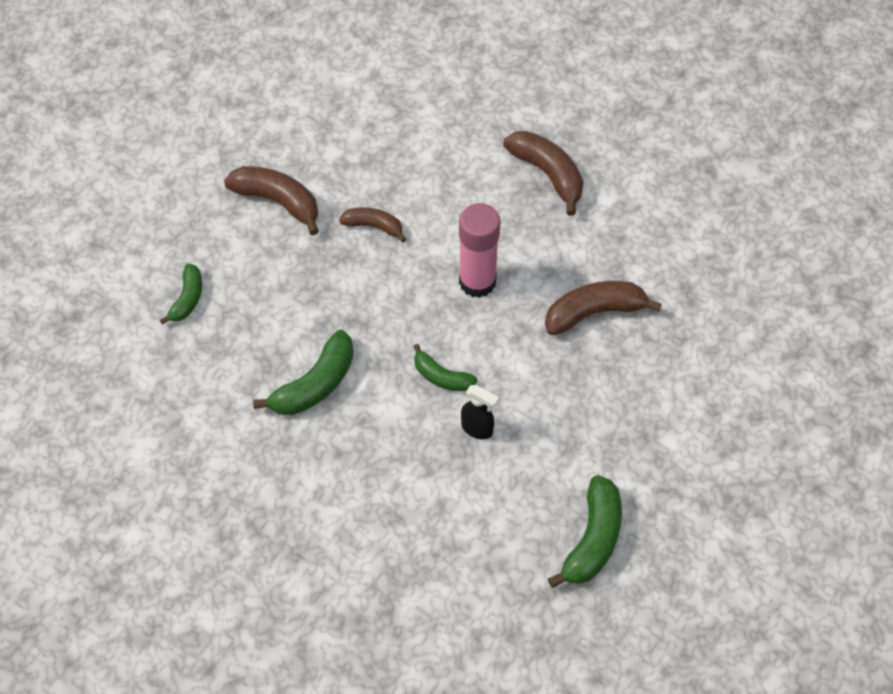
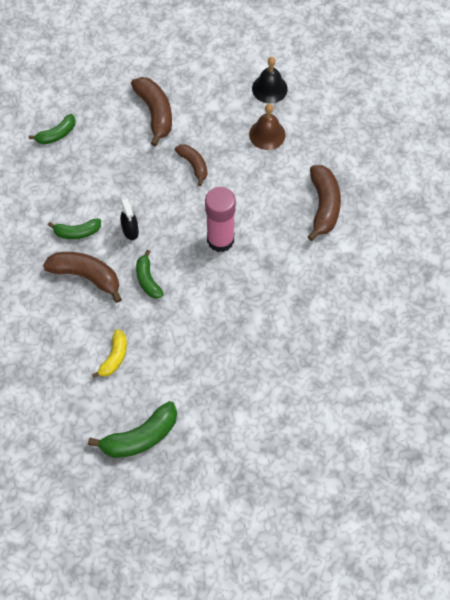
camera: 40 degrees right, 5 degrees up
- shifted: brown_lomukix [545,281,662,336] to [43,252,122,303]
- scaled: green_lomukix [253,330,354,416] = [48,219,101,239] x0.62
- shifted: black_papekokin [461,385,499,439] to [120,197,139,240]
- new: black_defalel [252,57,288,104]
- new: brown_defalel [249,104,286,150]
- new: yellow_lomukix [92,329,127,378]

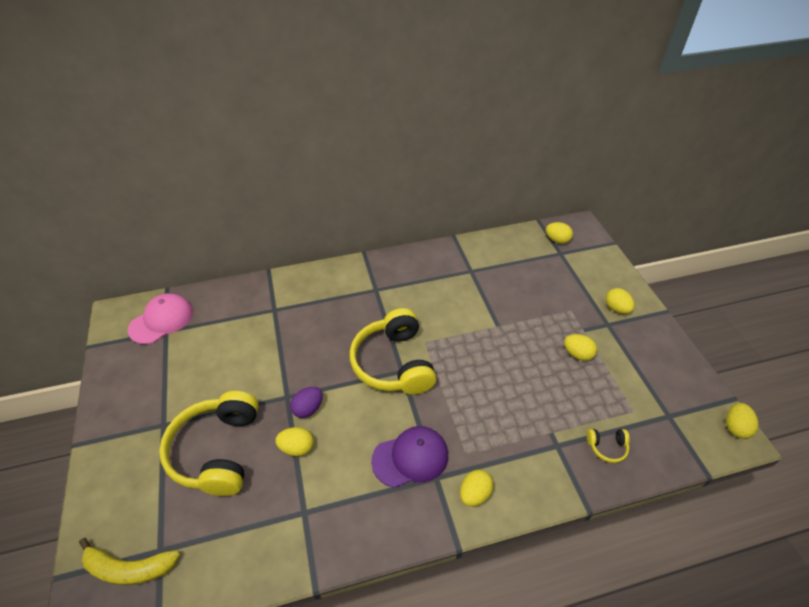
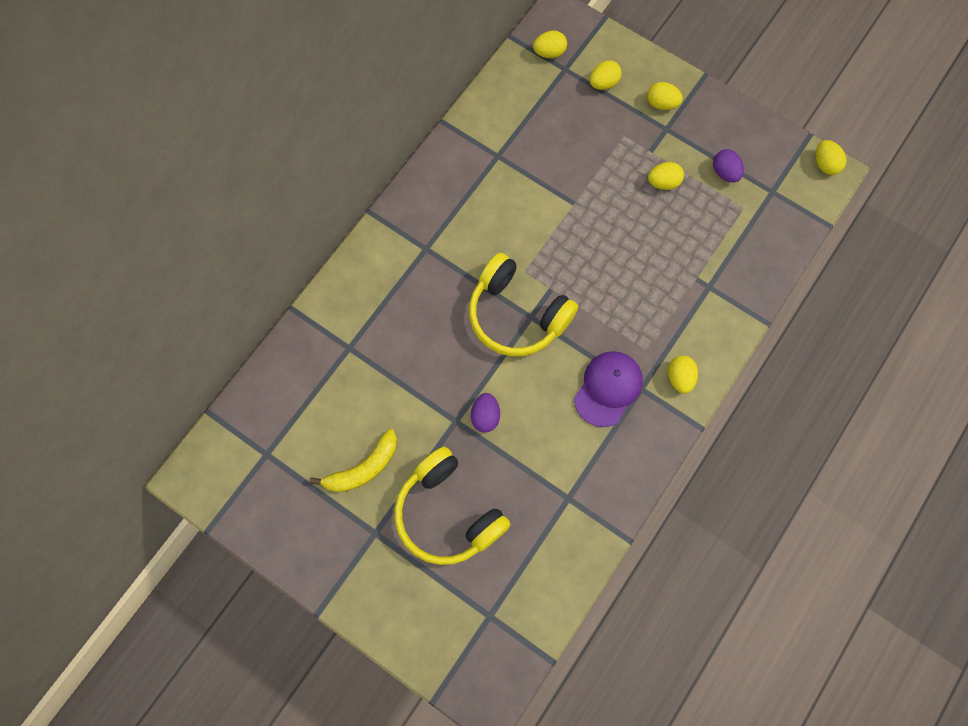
camera: 40 degrees left, 25 degrees up
- gone: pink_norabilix [128,293,193,344]
- shifted: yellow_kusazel [275,427,314,456] to [590,60,622,90]
- gone: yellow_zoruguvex [587,429,630,463]
- shifted: yellow_lomukix [79,538,180,585] to [309,429,397,492]
- new: purple_kusazel [713,149,744,183]

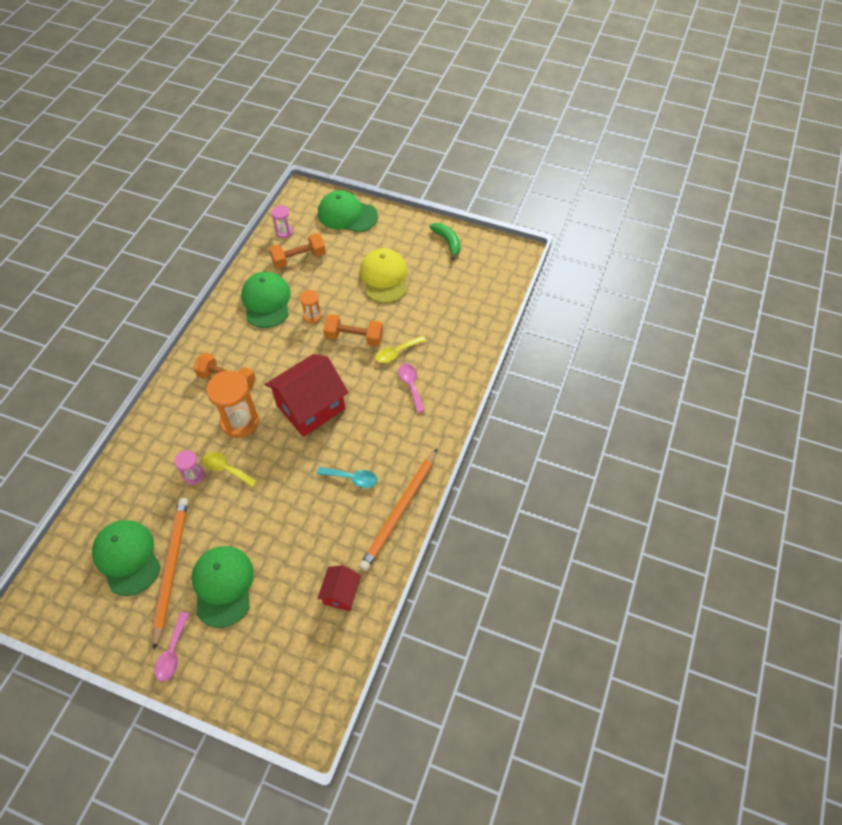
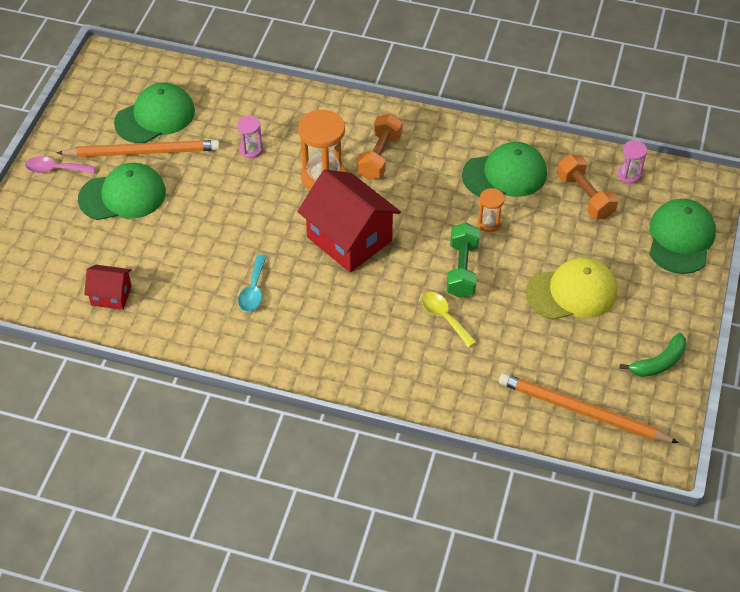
camera: 85 degrees right, 5 degrees down
- repainted: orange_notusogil [323,314,383,346] to green_notusogil [446,223,480,298]
- gone: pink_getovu [398,363,425,413]
- shifted: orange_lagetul [359,449,437,571] to [499,373,679,443]
- gone: yellow_getovu [203,452,258,487]

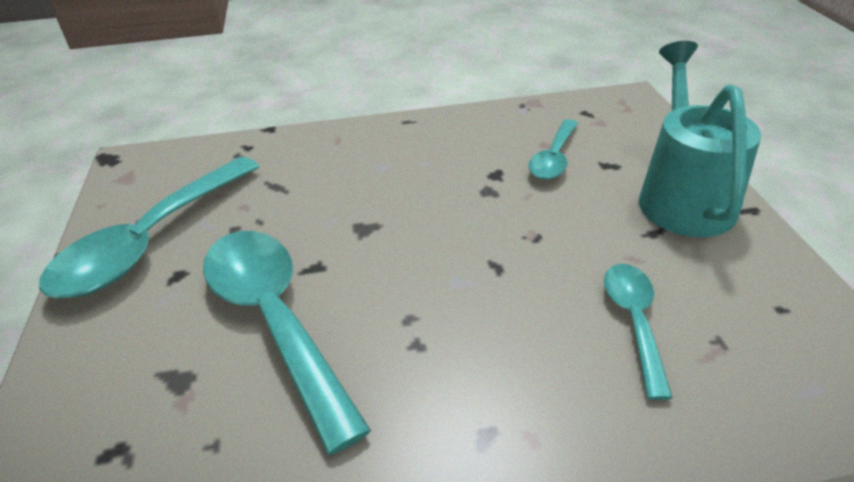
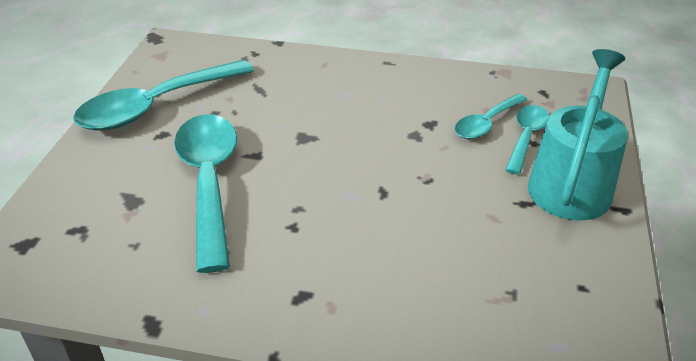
camera: 20 degrees right, 0 degrees up
- shifted: turquoise_getovu [604,264,673,400] to [505,105,549,175]

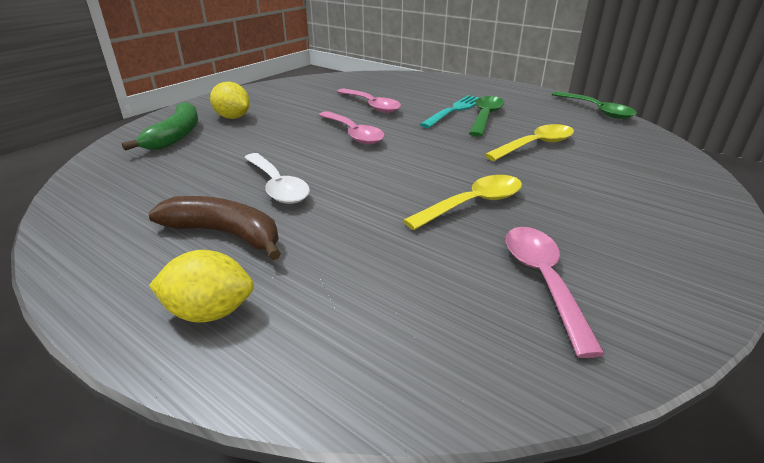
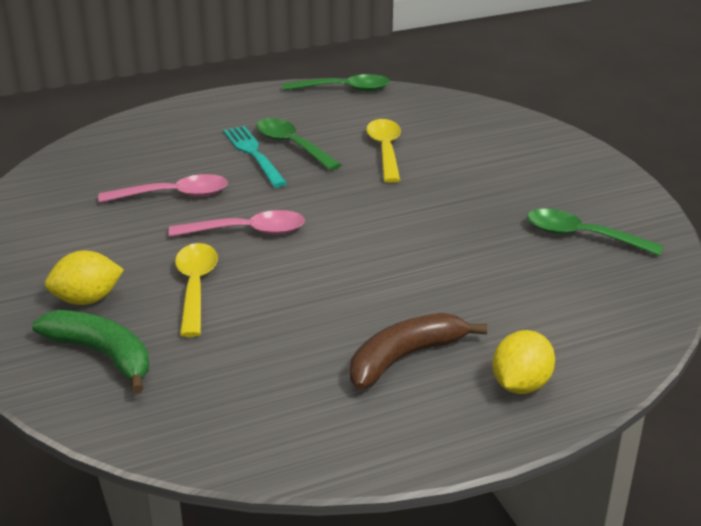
camera: 60 degrees left, 0 degrees up
- gone: white_getovu [244,153,310,204]
- shifted: yellow_getovu [403,175,522,230] to [175,243,218,337]
- repainted: pink_getovu [506,227,605,358] to green_getovu [527,209,664,256]

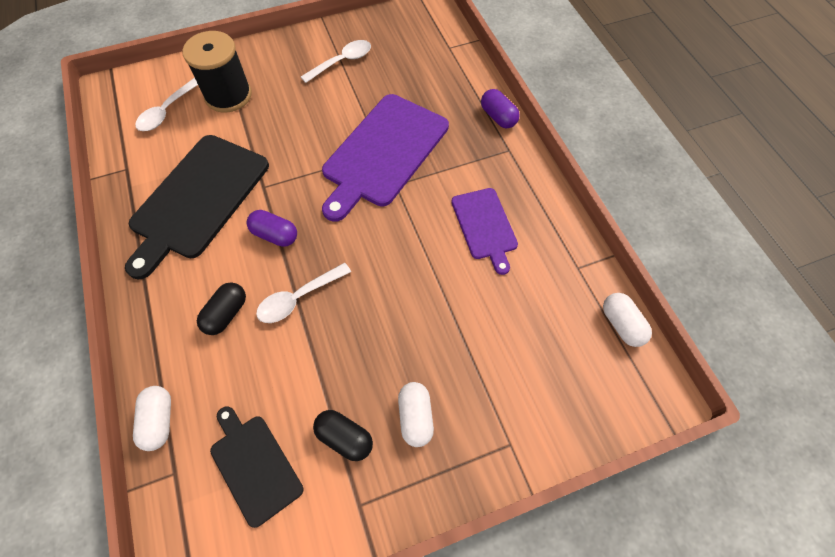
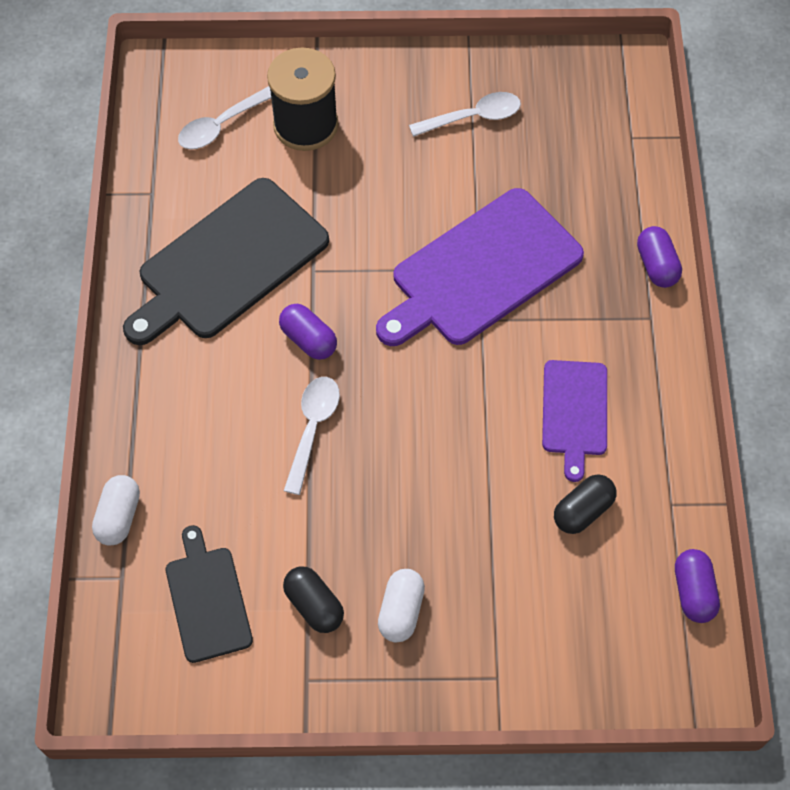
camera: 20 degrees right, 0 degrees up
- rotated: white_getovu [256,263,351,323] = [284,377,340,495] 120 degrees clockwise
- shifted: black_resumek [197,282,246,335] to [554,474,616,534]
- repainted: white_resumek [603,293,652,347] to purple_resumek [675,549,720,623]

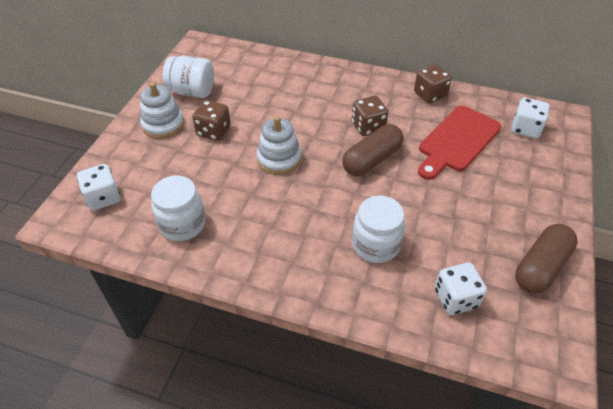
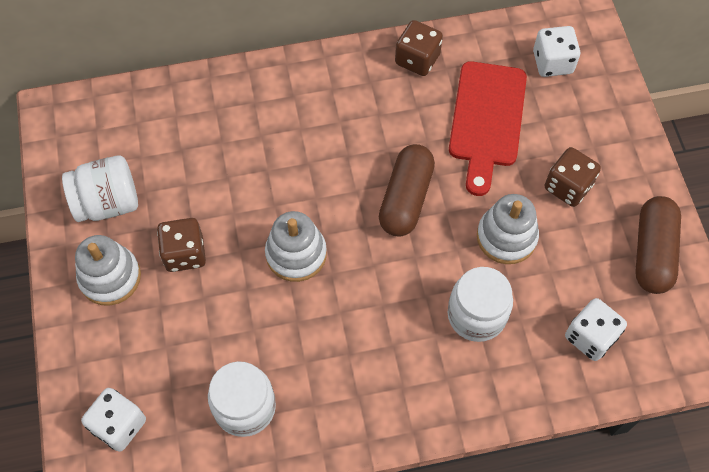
camera: 30 degrees left, 15 degrees up
- shifted: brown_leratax [352,96,388,136] to [544,147,601,207]
- new: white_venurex [477,194,539,264]

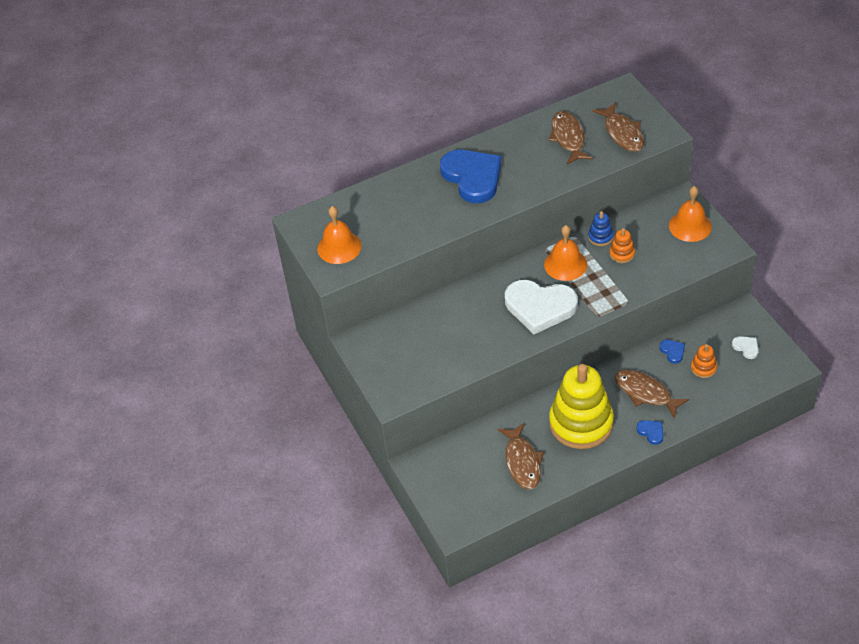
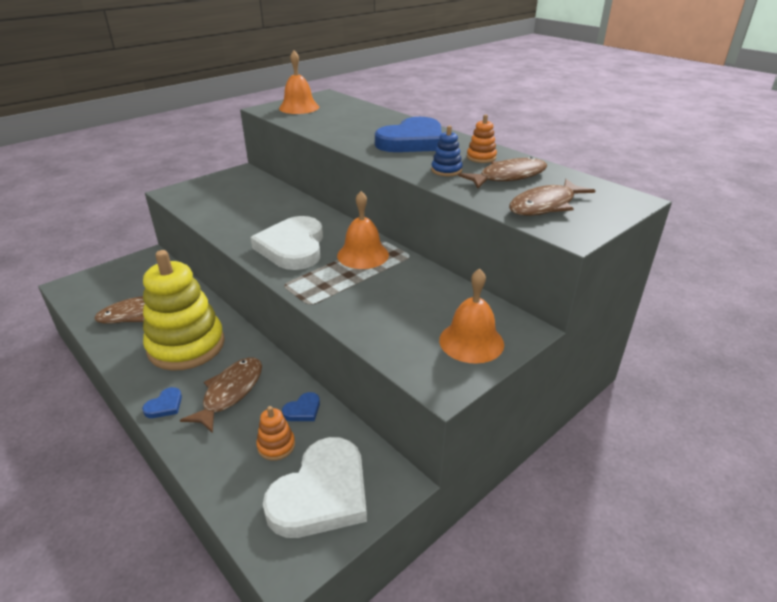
camera: 70 degrees right, 15 degrees down
- shifted: blue_venurex [588,211,613,246] to [431,125,463,176]
- shifted: orange_venurex [610,228,635,263] to [467,114,497,163]
- scaled: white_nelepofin [732,336,759,359] = [263,437,367,538] x2.46

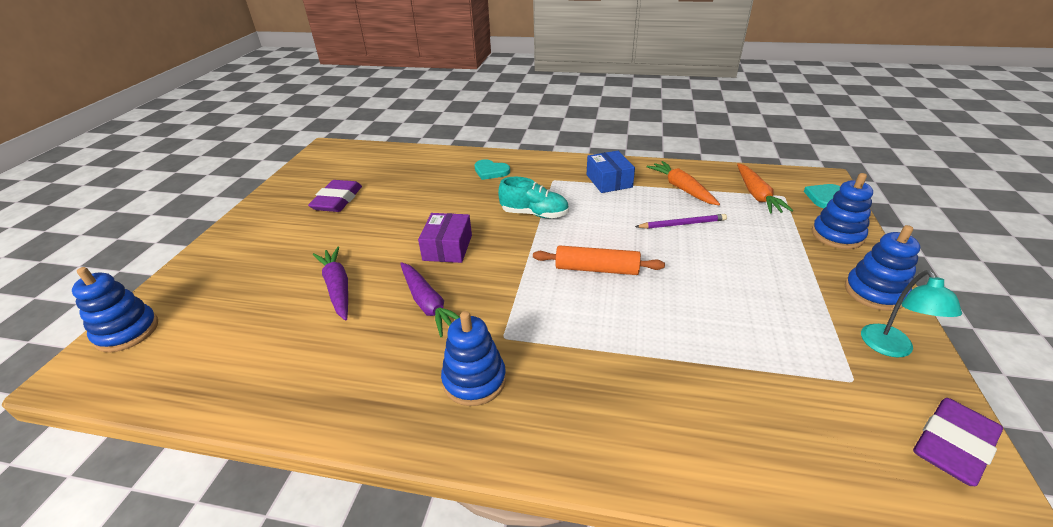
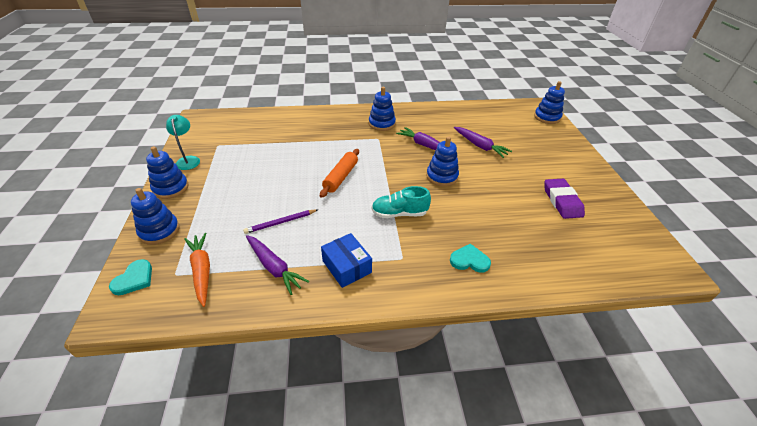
camera: 160 degrees right, 5 degrees up
- repainted: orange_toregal [647,161,720,205] to purple_toregal [246,235,309,295]
- swapped: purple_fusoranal [418,213,472,263] to blue_venurex [426,136,459,187]
- rotated: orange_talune [533,245,665,275] = [320,149,359,198] 60 degrees counterclockwise
- gone: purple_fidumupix [913,398,1003,486]

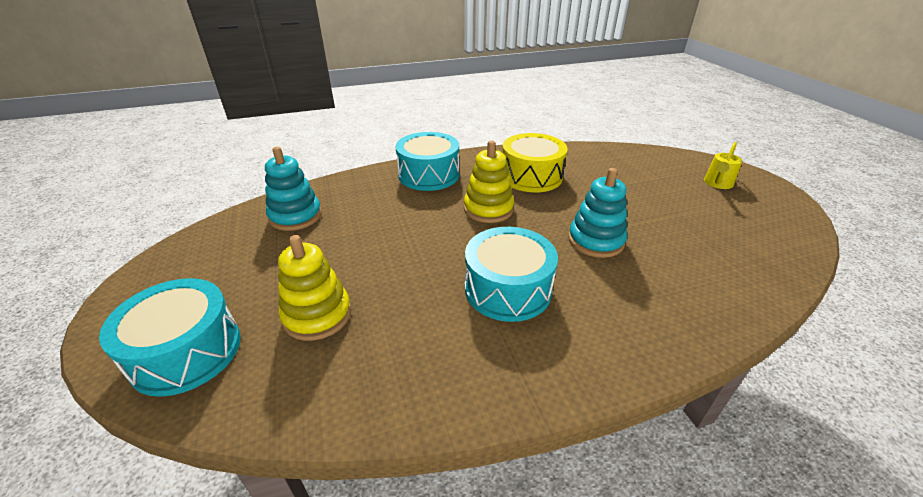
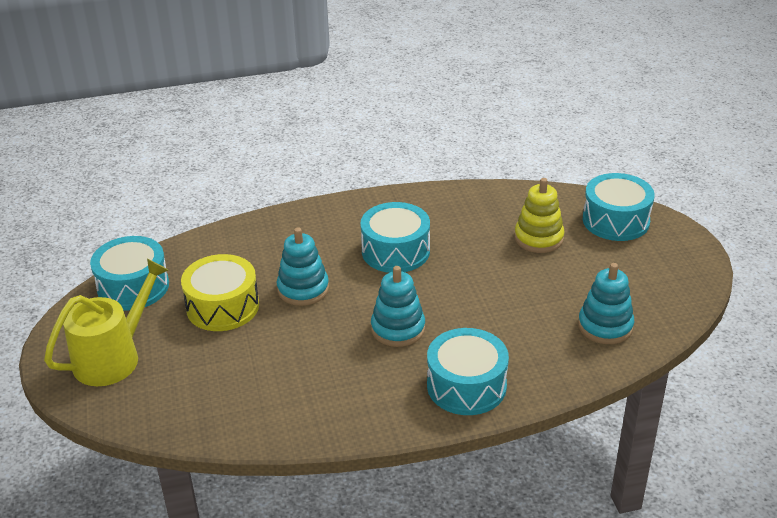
camera: 175 degrees left, 0 degrees up
- shifted: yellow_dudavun [503,133,568,193] to [181,254,259,331]
- repainted: yellow_venurex [464,141,514,223] to turquoise_venurex [371,266,425,347]
- scaled: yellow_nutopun [704,142,742,189] = [44,259,169,386] x1.94
- new: turquoise_dudavun [90,236,169,310]

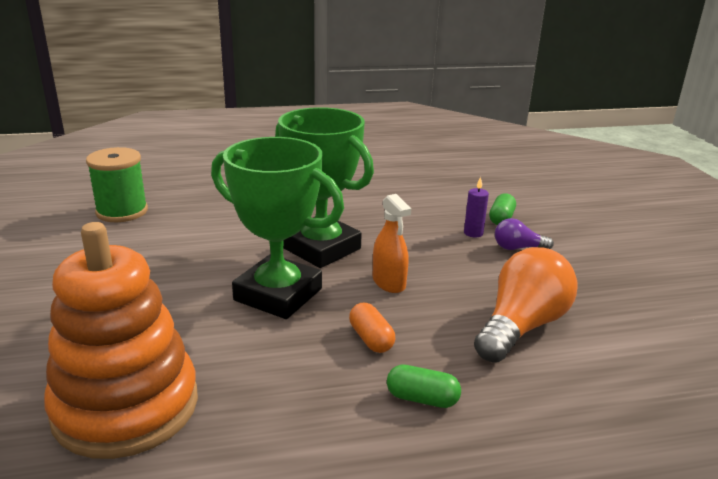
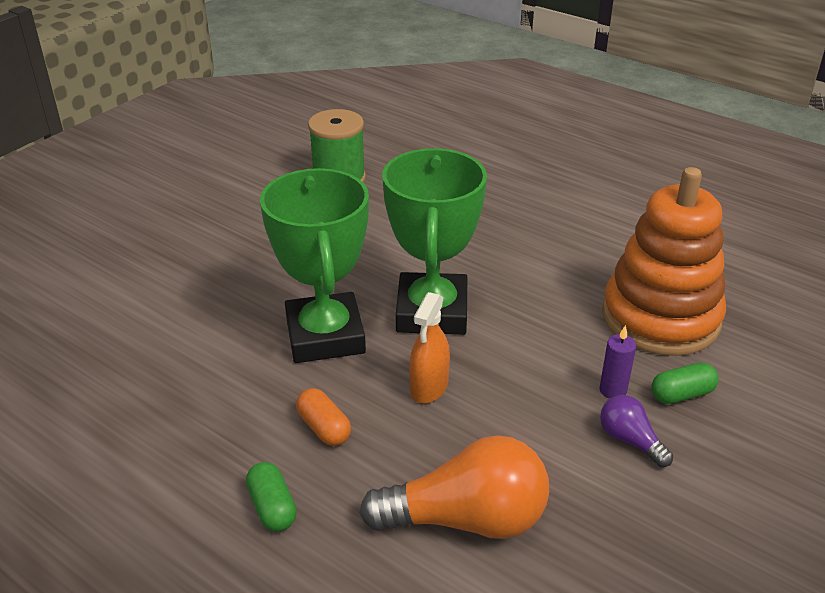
camera: 50 degrees right, 10 degrees up
- shifted: orange_venurex [44,222,198,459] to [602,167,726,356]
- rotated: orange_resumek [349,303,395,353] = [296,388,351,446] 60 degrees counterclockwise

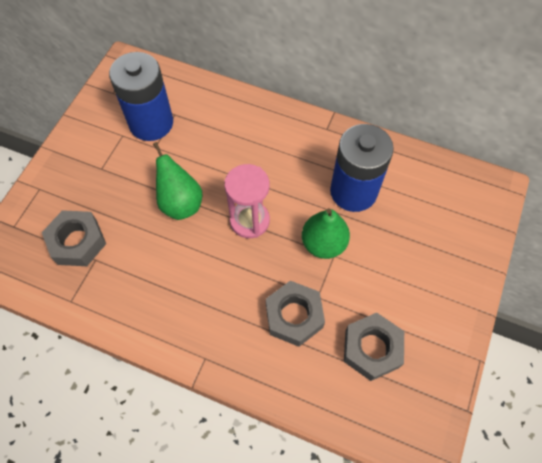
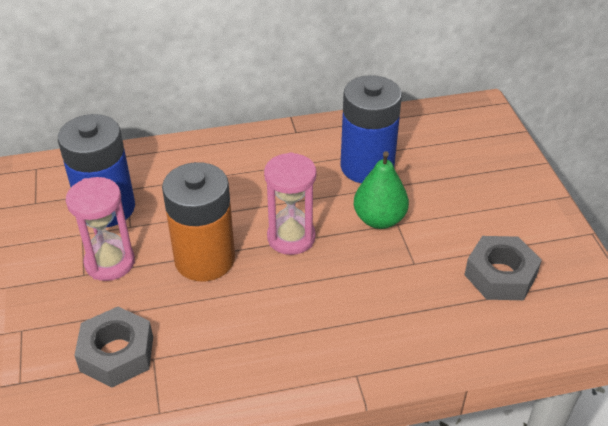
camera: 35 degrees left, 20 degrees down
- swapped: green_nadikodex [153,142,203,220] to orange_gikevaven [162,162,235,281]
- gone: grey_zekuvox [266,281,325,347]
- new: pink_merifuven [66,177,135,281]

